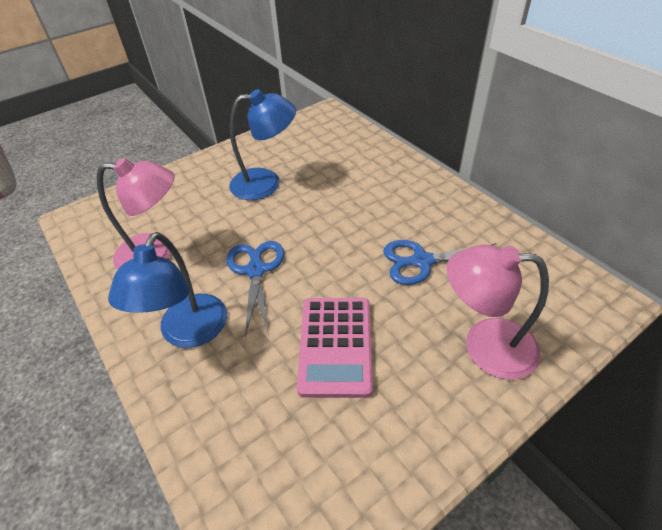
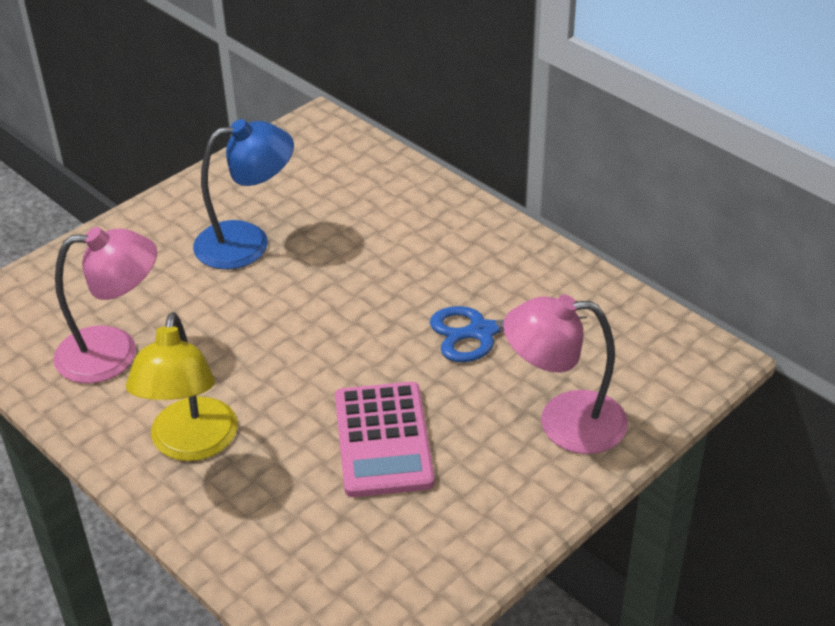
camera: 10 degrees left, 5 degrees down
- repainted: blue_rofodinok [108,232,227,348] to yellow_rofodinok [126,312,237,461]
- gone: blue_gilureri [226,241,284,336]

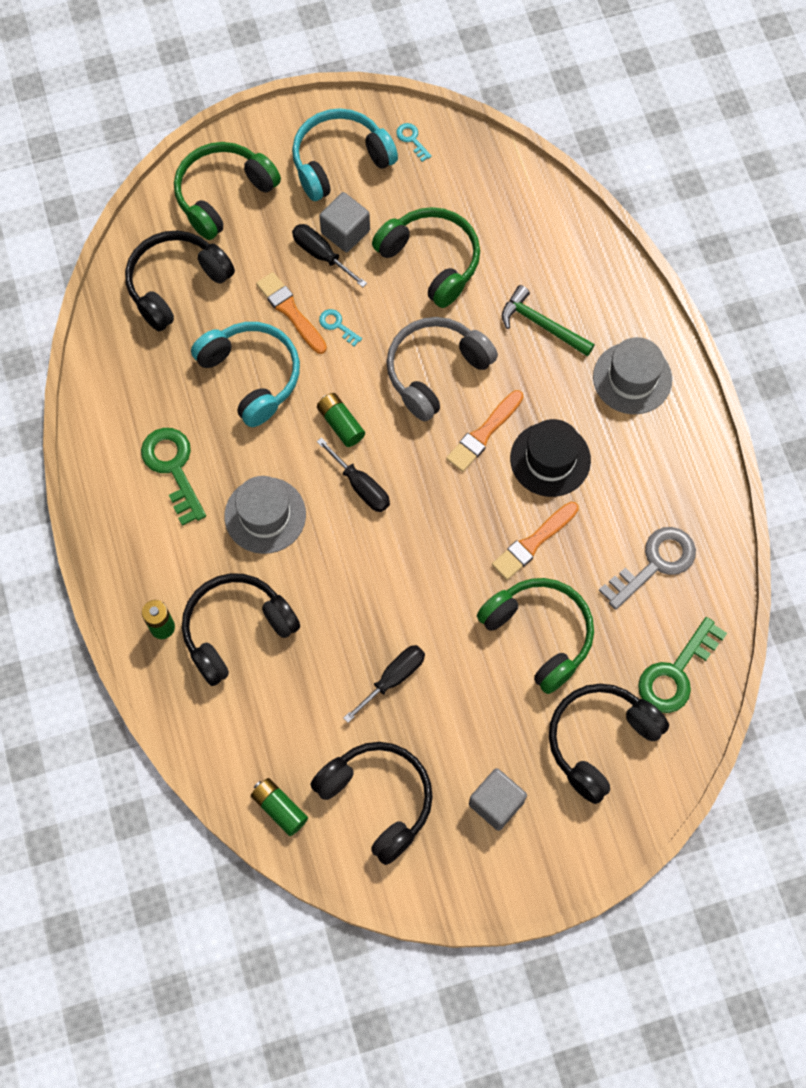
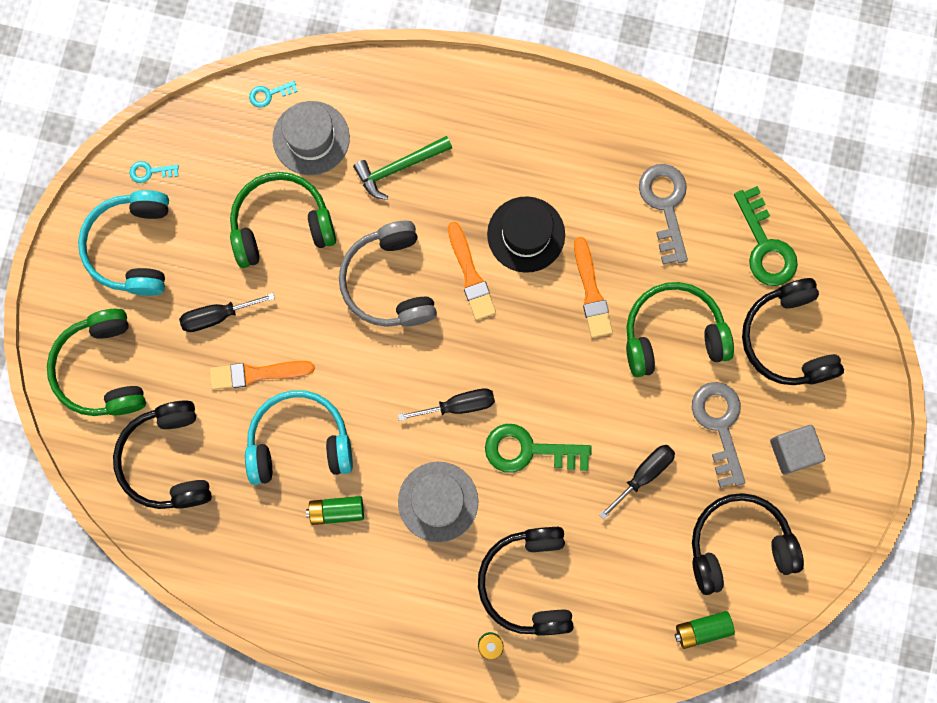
camera: 60 degrees left, 10 degrees up
- gone: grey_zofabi [319,192,370,253]
- shifted: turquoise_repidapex [319,309,362,346] to [249,81,298,108]
- shifted: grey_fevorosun [593,337,672,414] to [273,101,350,175]
- shifted: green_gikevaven [317,393,365,447] to [306,496,364,525]
- shifted: green_repidapex [141,428,206,526] to [485,424,592,473]
- rotated: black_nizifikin [344,645,425,723] = [599,445,675,520] 60 degrees clockwise
- new: grey_repidapex [692,382,745,488]

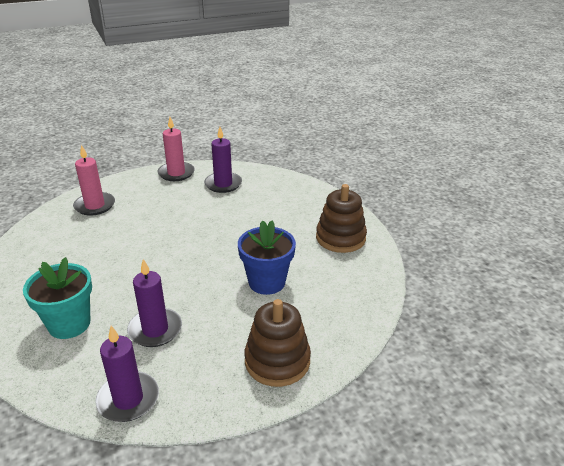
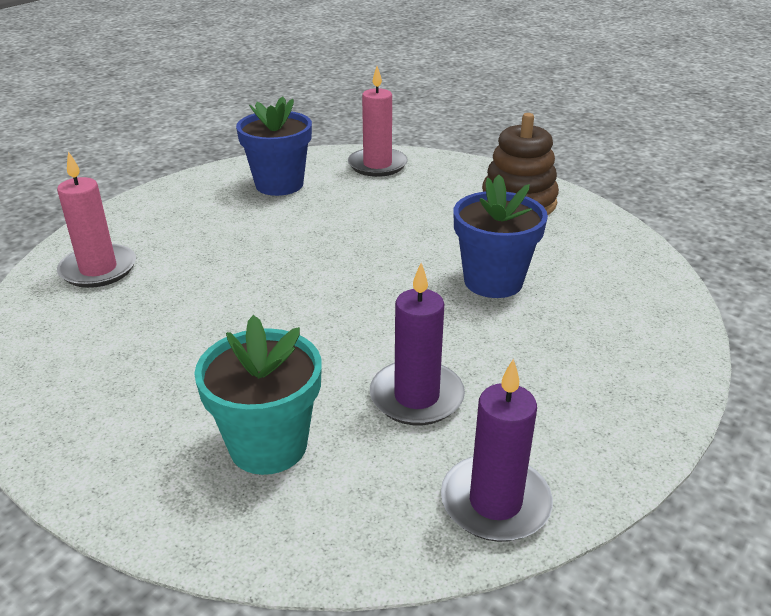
camera: 30 degrees left, 0 degrees up
- shifted: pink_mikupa [158,117,195,181] to [348,66,408,177]
- swapped: purple_mikupa [204,127,242,193] to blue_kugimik [236,96,312,196]
- gone: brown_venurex [244,299,311,387]

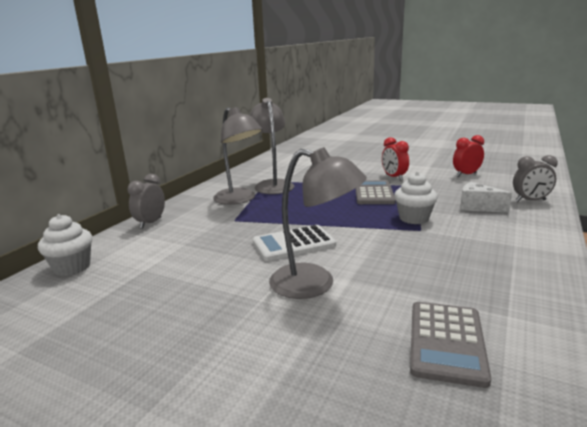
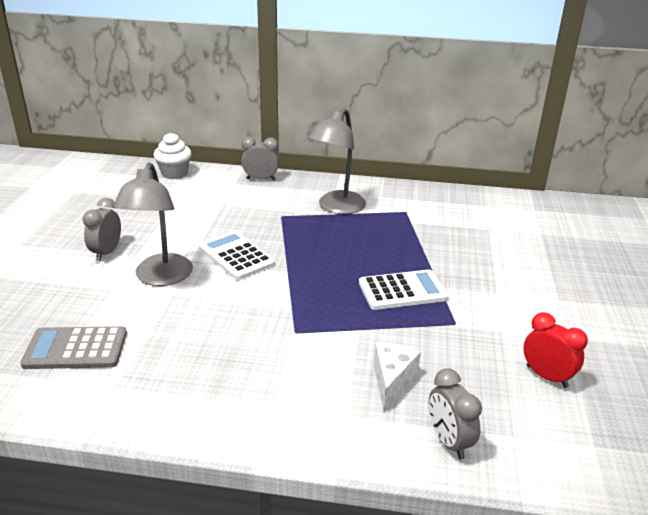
camera: 70 degrees right, 10 degrees up
- gone: grey_rofodinok [250,98,294,194]
- gone: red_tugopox [382,137,409,181]
- gone: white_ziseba [394,172,438,224]
- repainted: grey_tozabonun [355,180,396,204] to white_tozabonun [359,270,448,310]
- new: grey_tugopox [82,198,121,261]

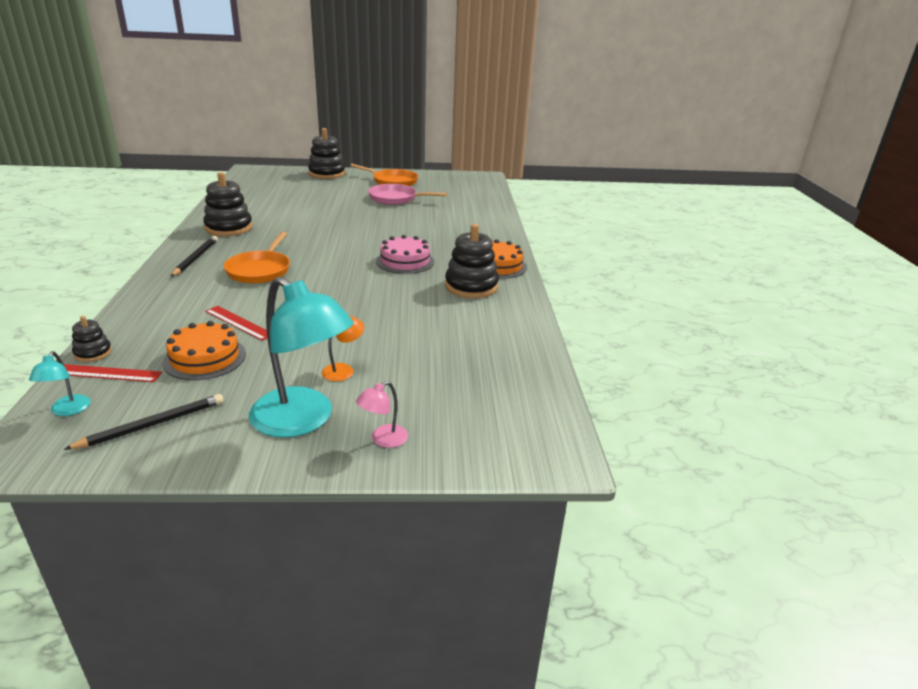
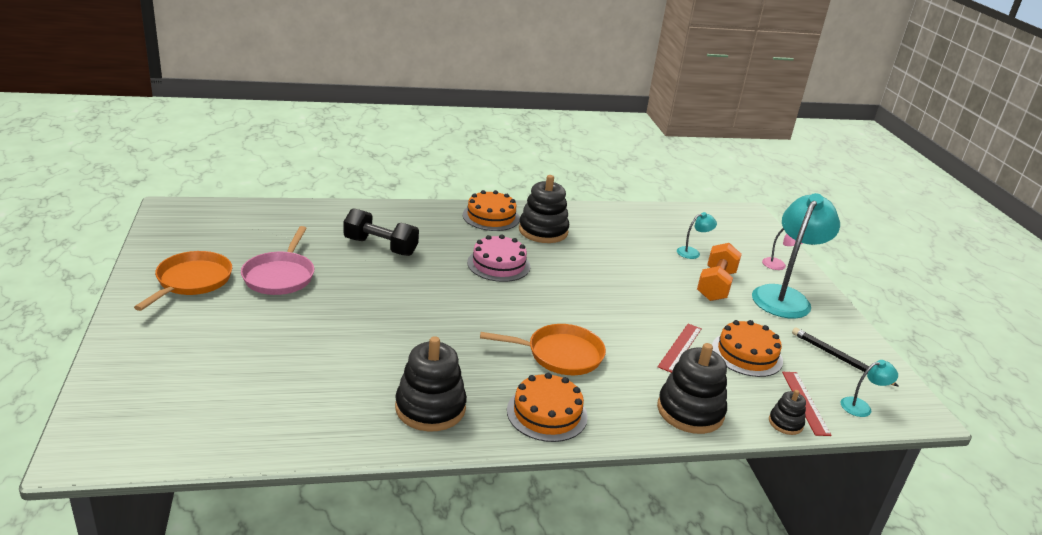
camera: 100 degrees left, 0 degrees up
- shifted: black_venurex [308,128,345,179] to [657,343,727,434]
- swapped: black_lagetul [171,236,218,277] to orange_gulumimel [507,373,588,442]
- swapped: orange_rofodinok [322,316,364,381] to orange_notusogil [697,243,742,301]
- new: black_notusogil [344,208,419,256]
- new: turquoise_rofodinok [677,212,717,259]

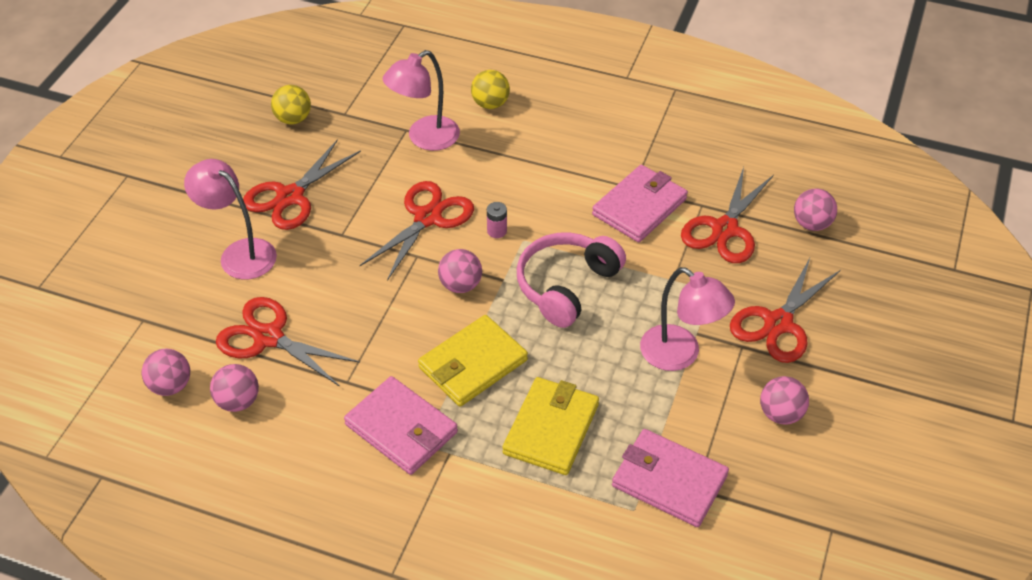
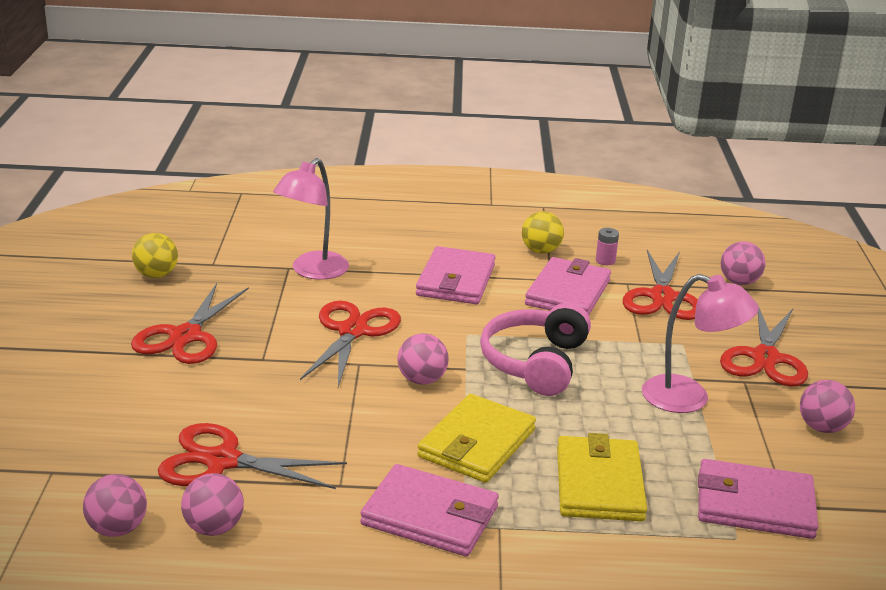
camera: 20 degrees left, 20 degrees down
- shifted: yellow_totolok [471,70,510,109] to [522,211,564,254]
- gone: pink_rofodinok [184,159,277,279]
- shifted: pink_gikevaven [487,202,507,238] to [596,228,619,265]
- new: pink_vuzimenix [416,246,496,304]

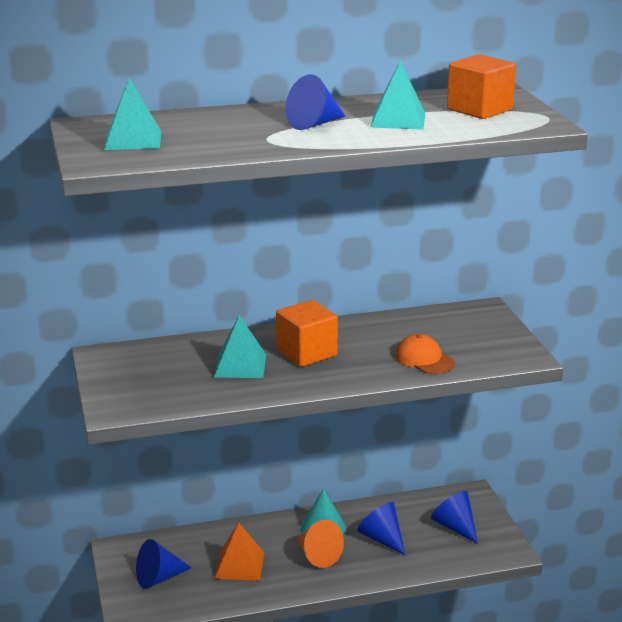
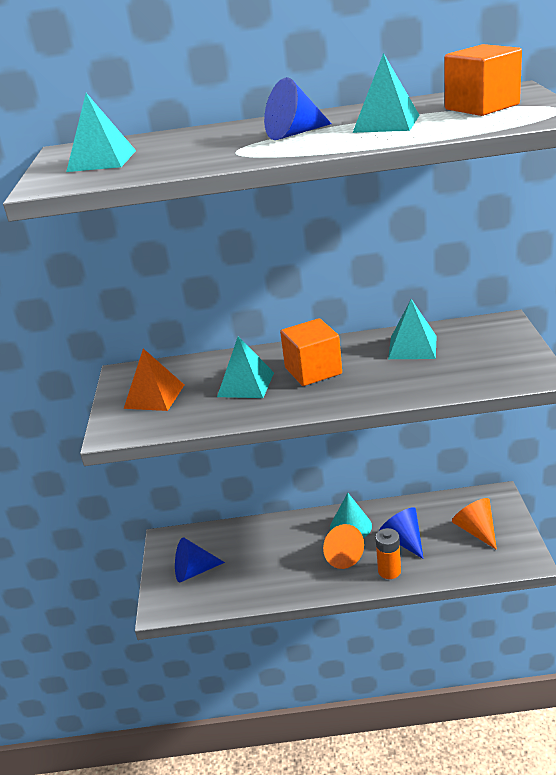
camera: 15 degrees right, 5 degrees up
- gone: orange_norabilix [395,334,455,374]
- repainted: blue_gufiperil [431,491,478,544] to orange_gufiperil [452,498,497,550]
- shifted: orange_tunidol [215,522,264,581] to [124,348,184,411]
- new: turquoise_tunidol [388,299,437,359]
- new: orange_gikevaven [376,528,401,579]

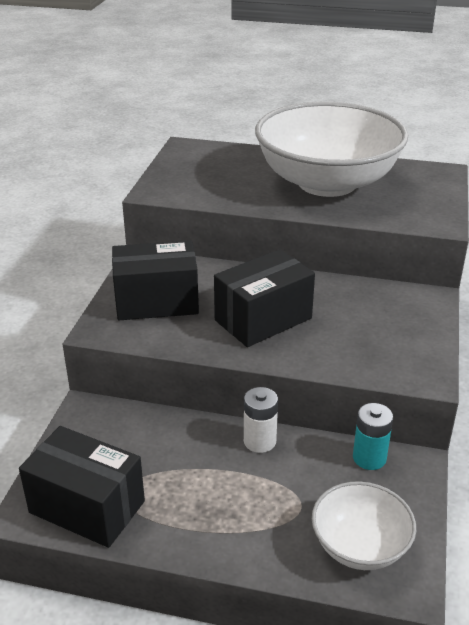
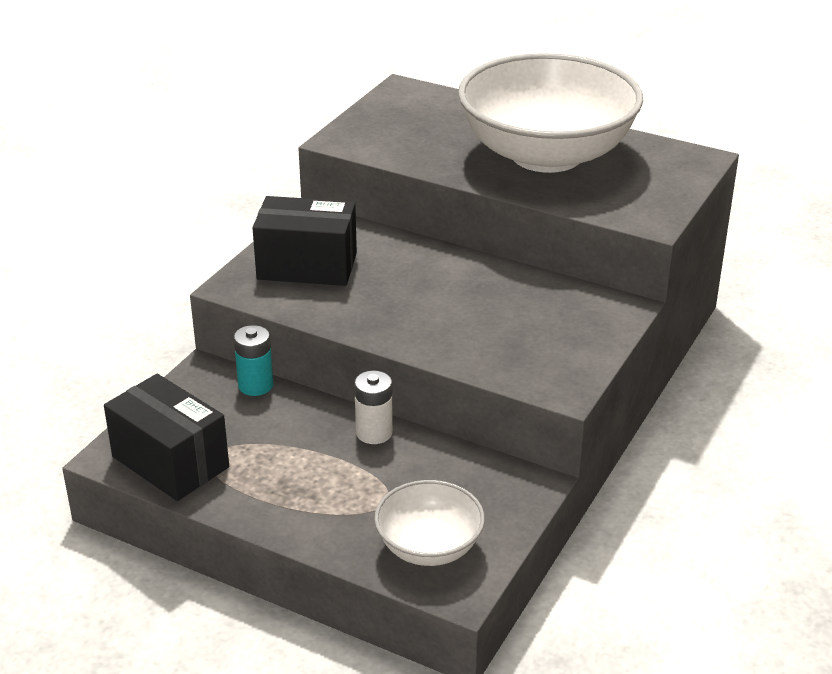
camera: 15 degrees right, 0 degrees up
- gone: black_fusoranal [214,249,315,347]
- shifted: turquoise_gikevaven [353,403,393,470] to [234,325,273,396]

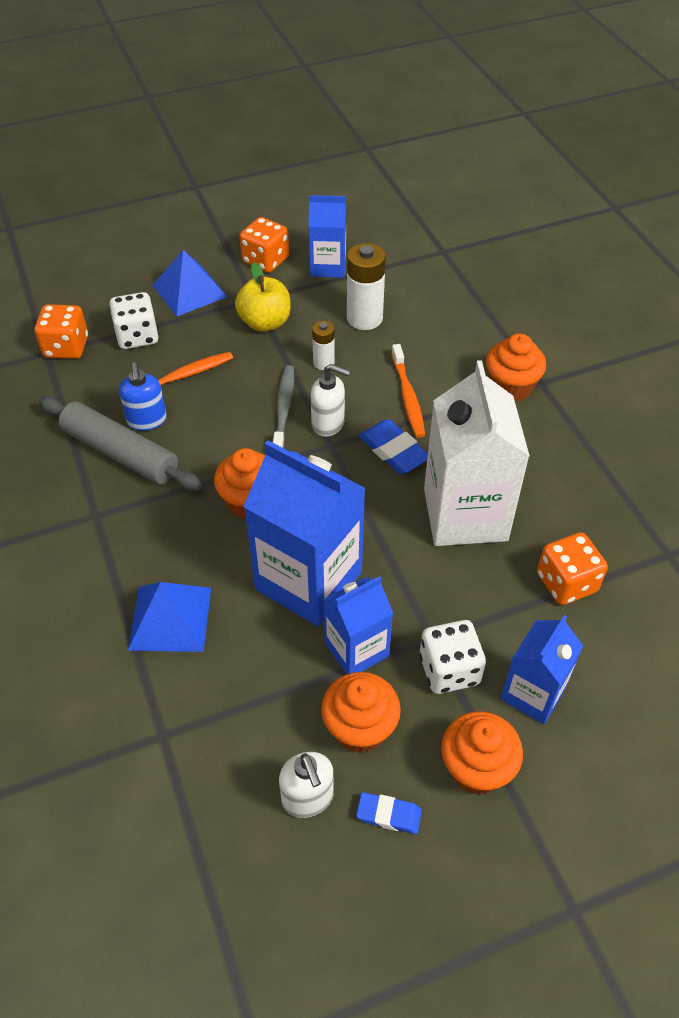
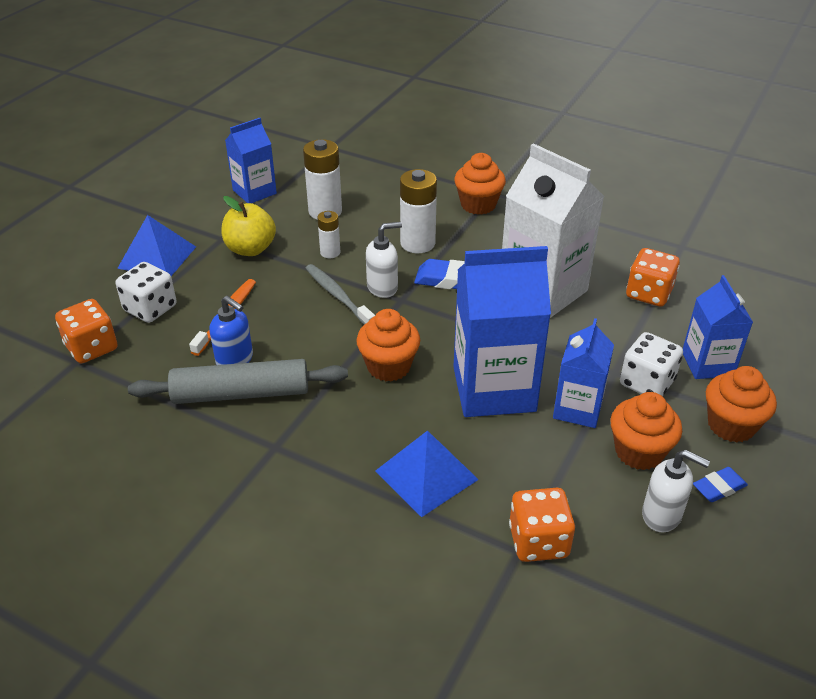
camera: 40 degrees left, 10 degrees down
- shifted: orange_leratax [240,217,289,273] to [509,488,575,562]
- swapped: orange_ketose [391,344,425,438] to white_gikevaven [400,169,437,253]

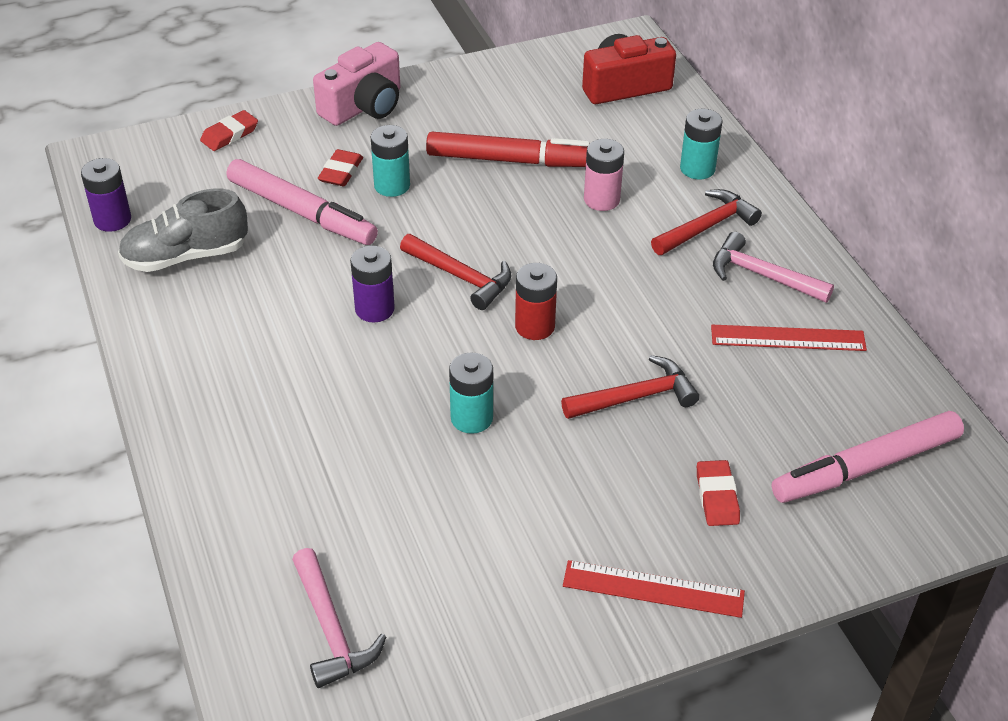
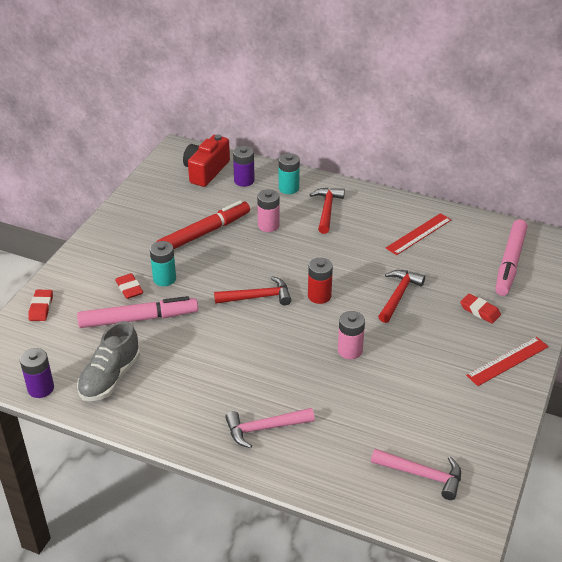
camera: 45 degrees left, 5 degrees down
- gone: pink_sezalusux [313,42,400,126]
- shifted: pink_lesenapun [713,232,834,303] to [225,408,315,449]
- shifted: purple_gikevaven [350,245,395,322] to [233,146,255,187]
- repainted: turquoise_gikevaven [449,353,493,434] to pink_gikevaven [338,311,365,359]

